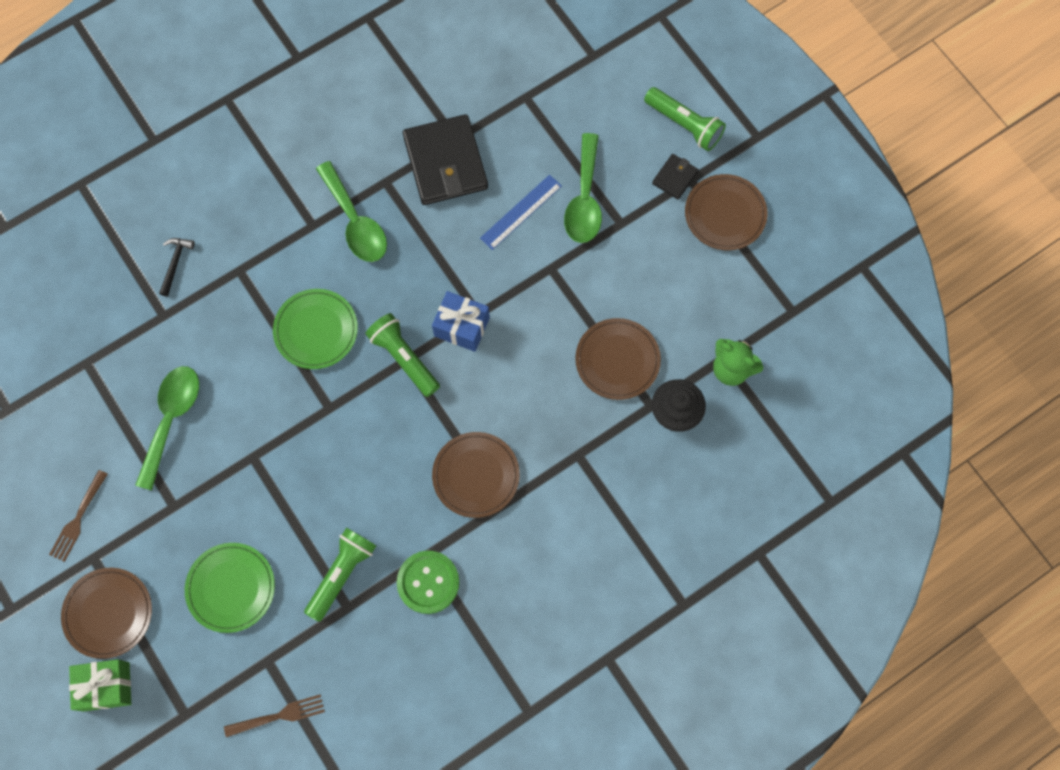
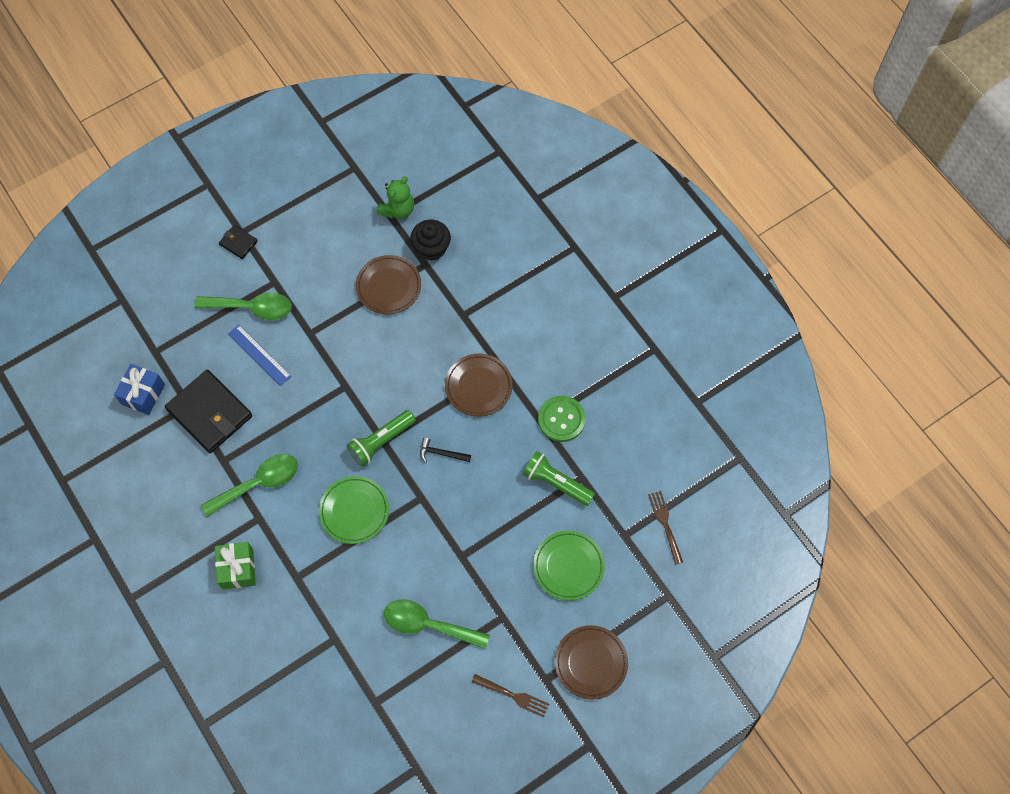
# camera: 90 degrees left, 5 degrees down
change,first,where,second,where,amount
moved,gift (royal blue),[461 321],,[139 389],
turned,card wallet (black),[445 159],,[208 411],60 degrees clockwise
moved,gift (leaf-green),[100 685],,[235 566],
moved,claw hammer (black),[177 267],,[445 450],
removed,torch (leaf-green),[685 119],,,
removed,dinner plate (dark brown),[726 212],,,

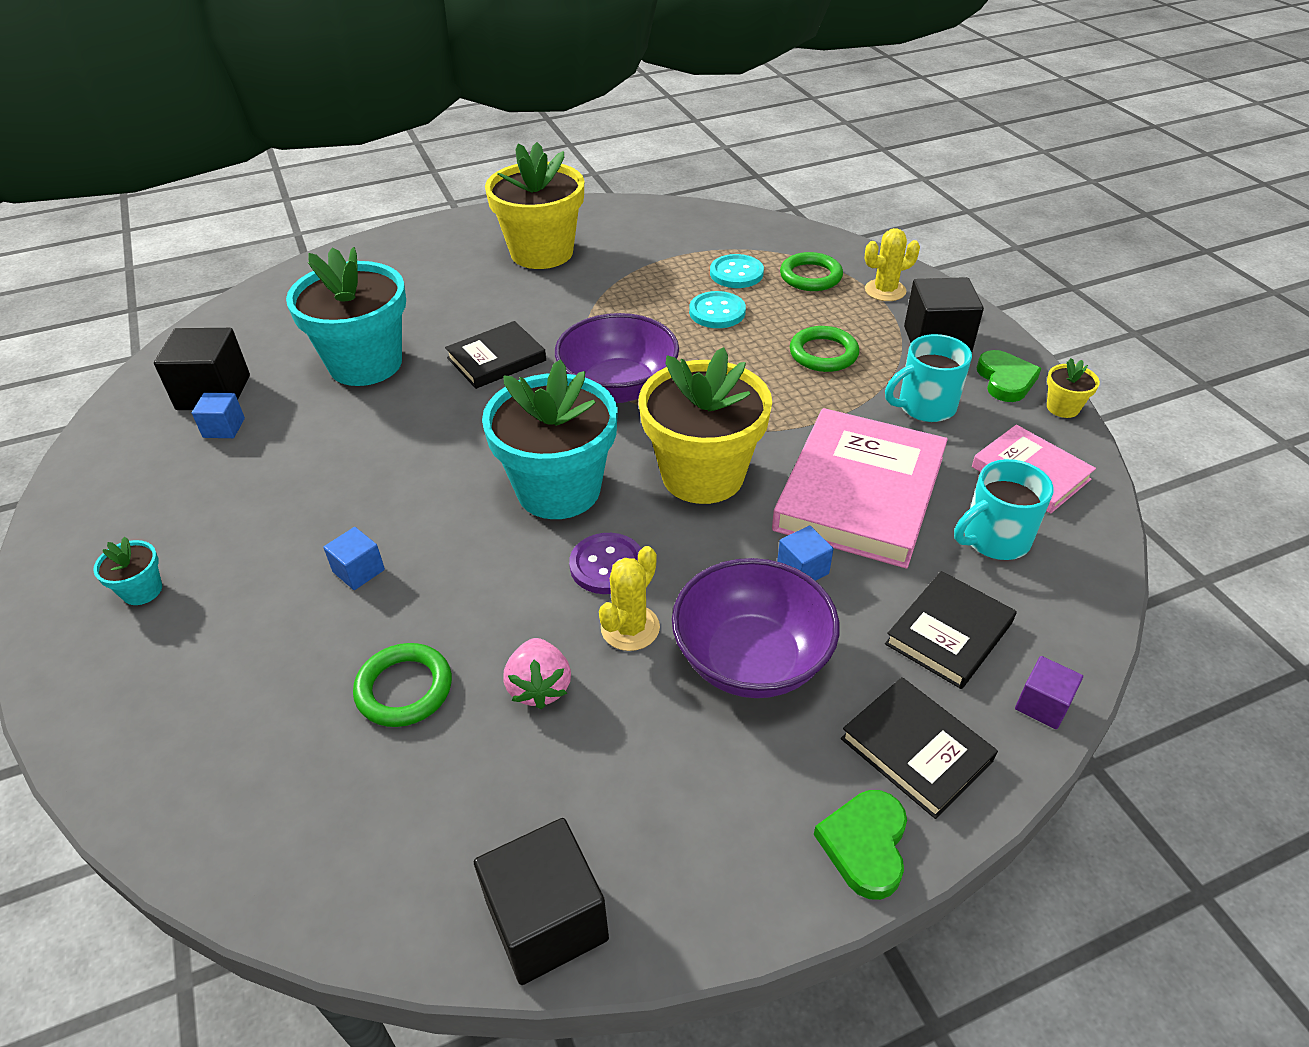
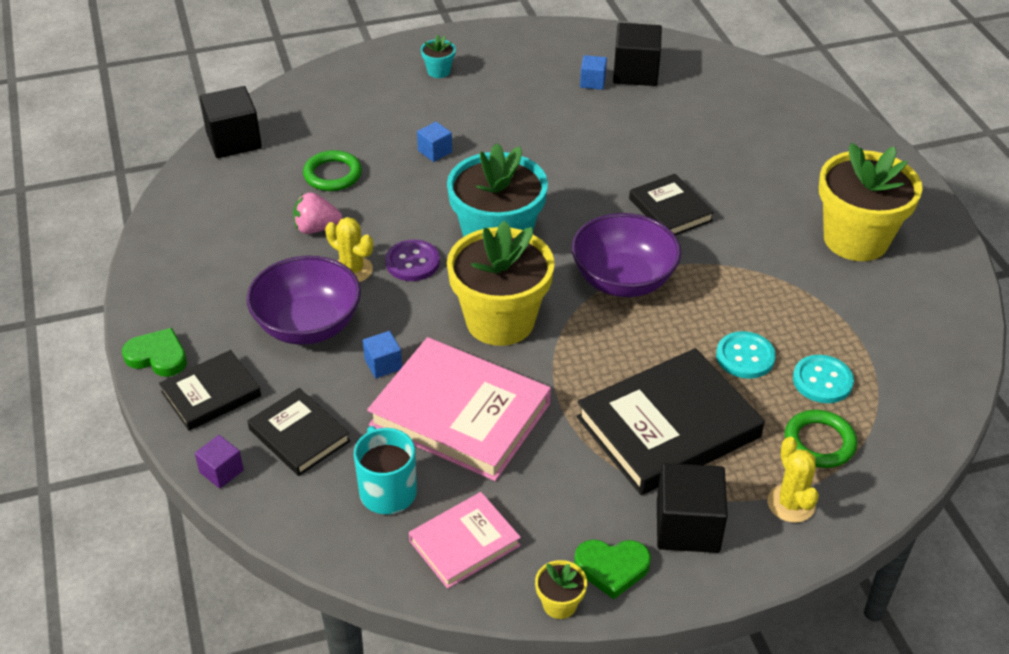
# camera: 95 degrees right, 0 degrees up
change,first,where,second,where,amount
moved,block (black),[541 901],,[231 122],
replaced,ring (leaf-green),[824 349],book (black),[670 421],
removed,flower pot (teal),[346 316],,,
removed,mug (teal),[928 378],,,

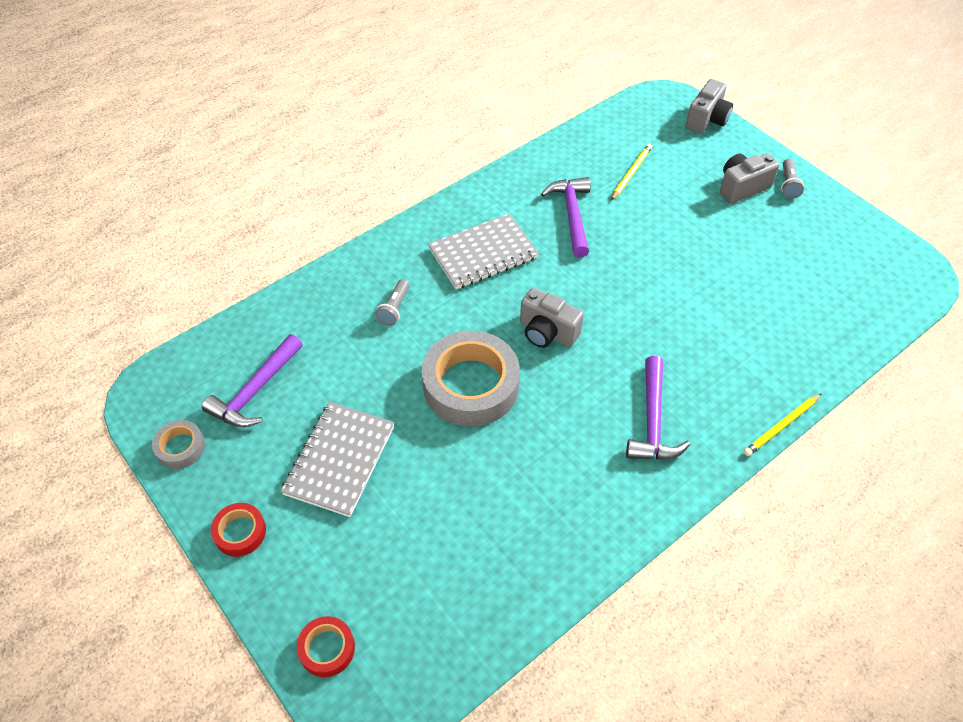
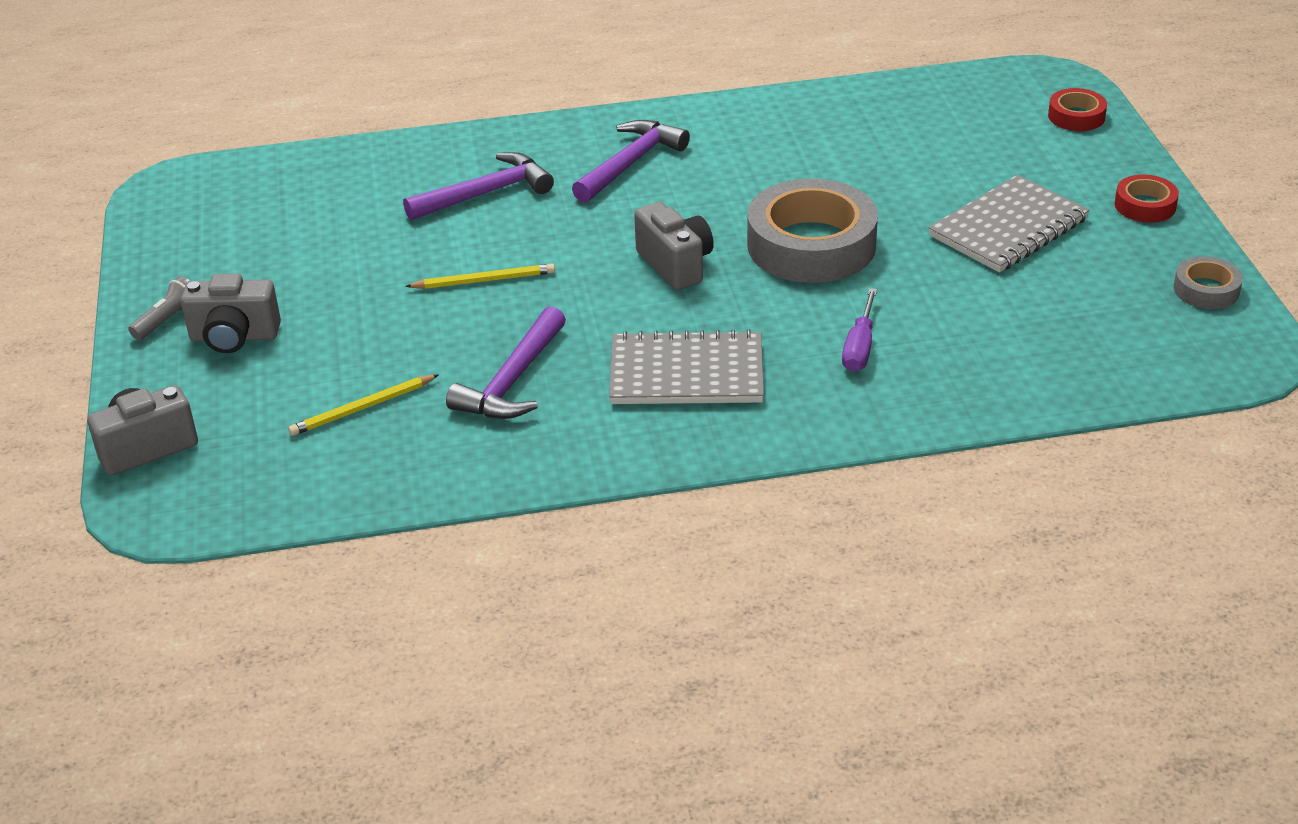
# camera: 150 degrees left, 15 degrees down
change,first,where,second,where,amount
moved,claw hammer (royal purple),[252 380],,[478 186],
moved,pencil (yellow),[783 424],,[480 276],
replaced,torch (gray),[392 302],flat screwdriver (royal purple),[859 330],

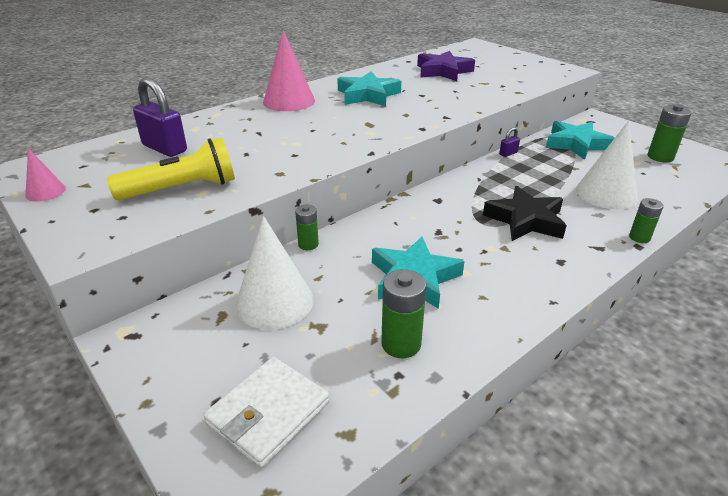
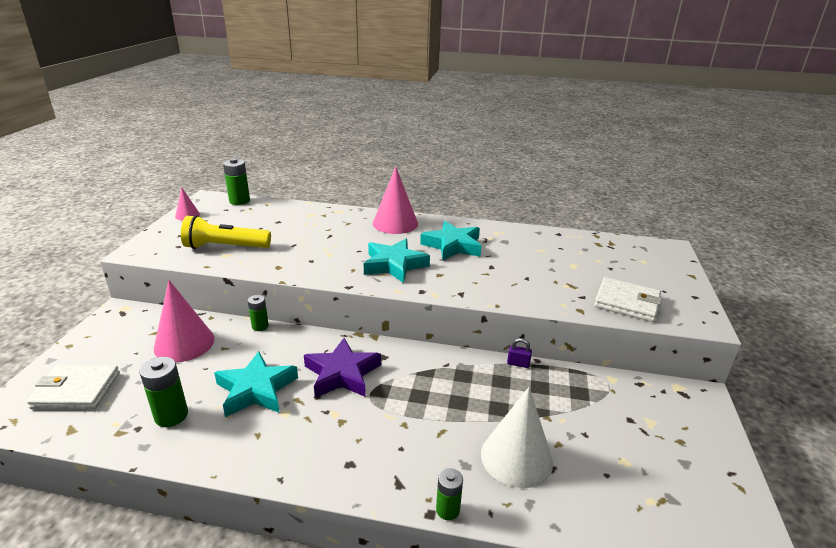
# camera: 50 degrees right, 5 degrees down
change,first,where,second,where,amount
recoloured,cone shape (pure white),[274 273],cone shape (pink),[184 321],
turned,torch (yellow),[171 168],,[226 232],150 degrees clockwise
moved,battery (leaf-green),[670 133],,[236 181],
moved,star (royal purple),[446 66],,[342 368],
moved,star (teal),[580 140],,[397 261],
added,,,card wallet (pure white),[628 299],
removed,padlock (royal purple),[160 117],,,
removed,star (black),[525 213],,,

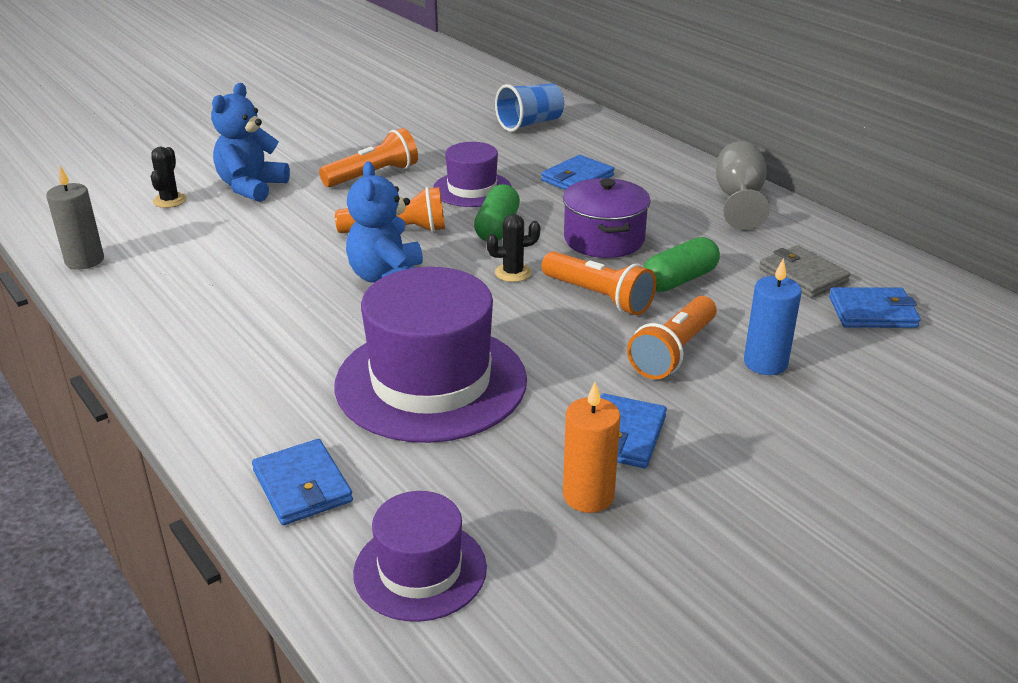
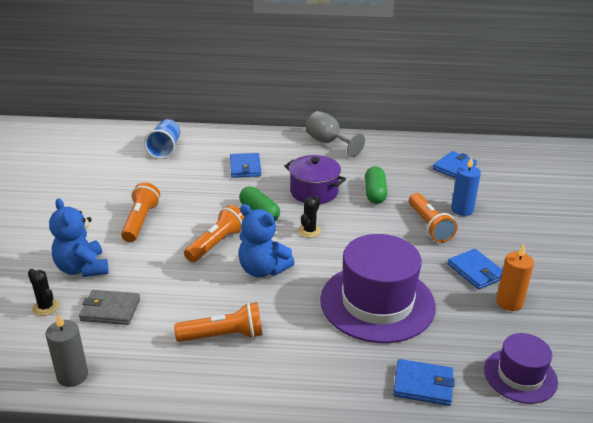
# camera: 50 degrees left, 0 degrees up
change,first,where,second,where,amount
moved,card wallet (gray),[804 271],,[109 307],
moved,torch (bright orange),[599 283],,[218 322],
removed,top hat (royal purple),[472 174],,,

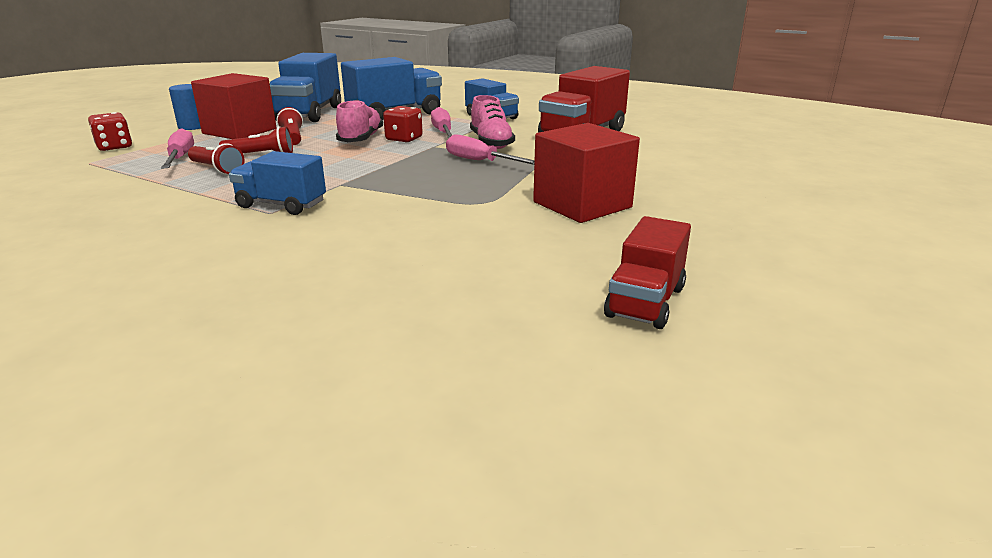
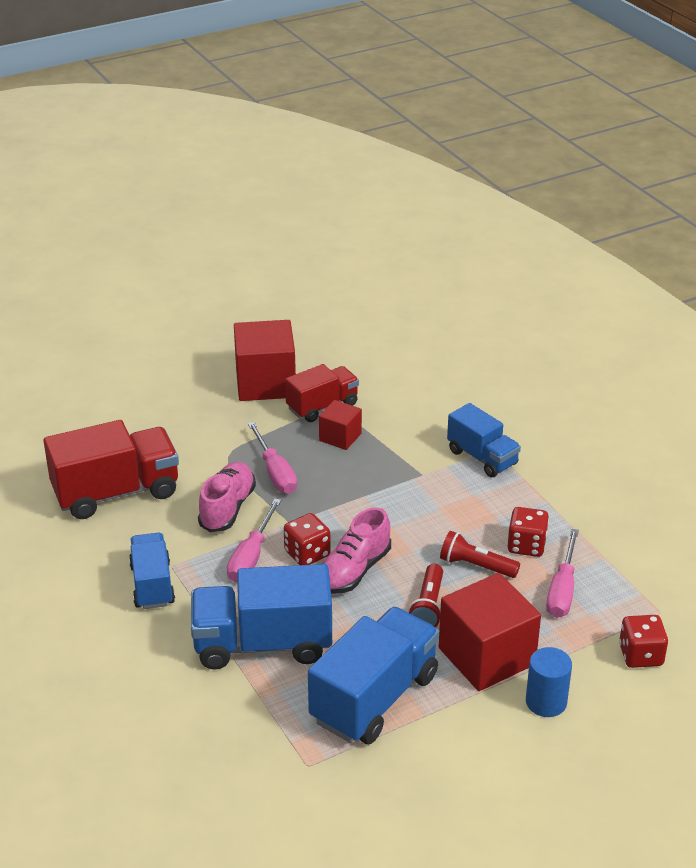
# camera: 150 degrees left, 10 degrees up
change,first,where,second,where,amount
moved,truck (crimson),[647 272],,[322 393],
added,,,block (crimson),[340 425],
replaced,torch (crimson),[216 159],dice (crimson),[528 532],

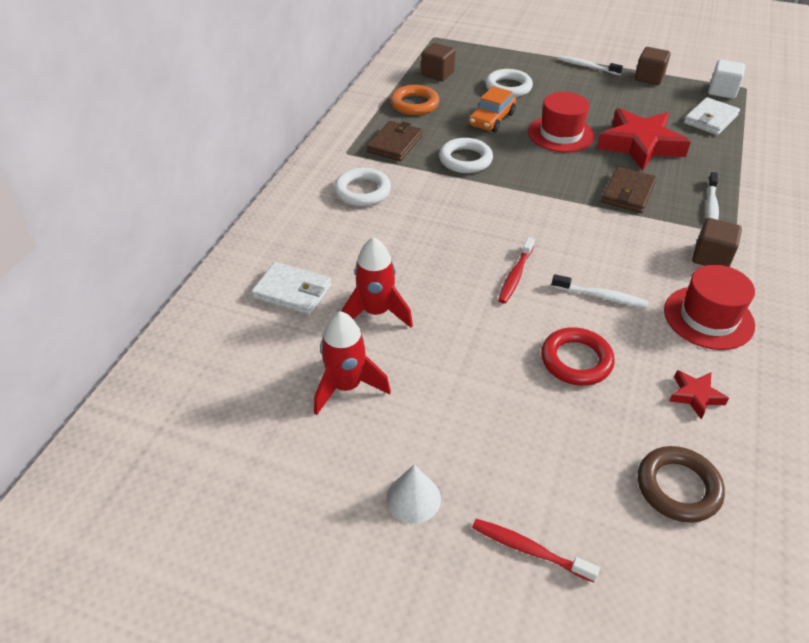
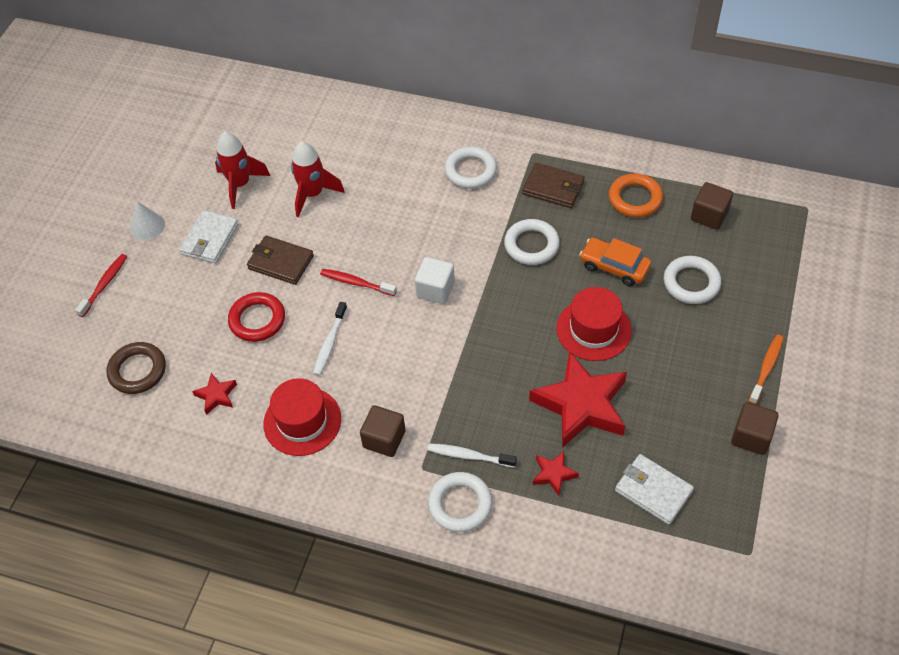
# camera: 90 degrees right, 10 degrees up
change,first,where,second,where,amount
moved,card wallet (pure white),[291 288],,[209 236],
moved,card wallet (dark brown),[629 189],,[280 260],
moved,block (pure white),[726 79],,[435 280],
added,,,ring (pure white),[460 502],
added,,,star (crimson),[556 473],
recoloured,tooth brush (pure white),[590 65],tooth brush (bright orange),[766 369],

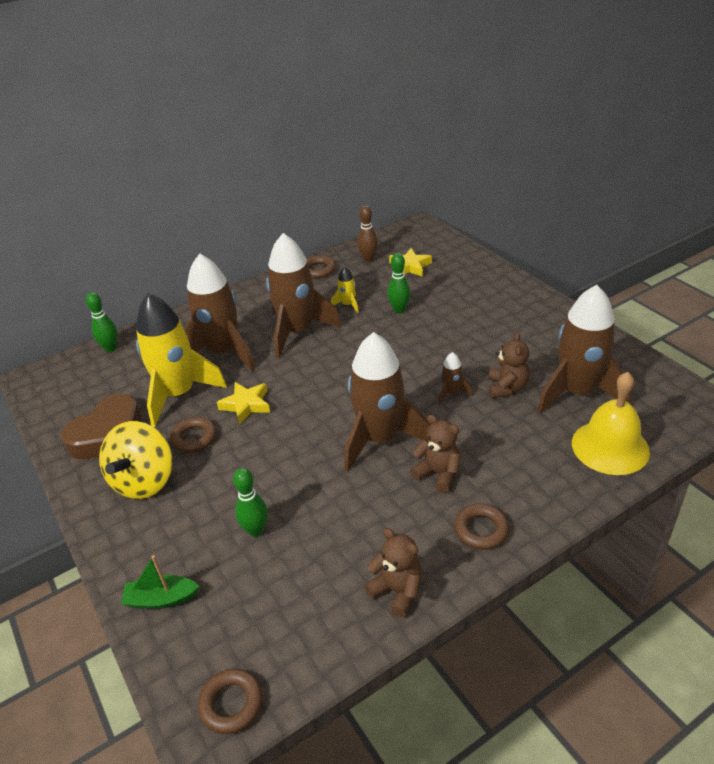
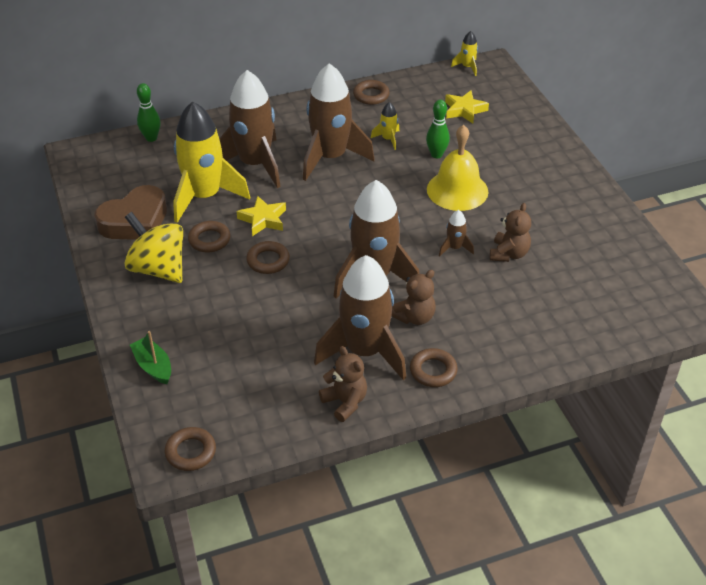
# camera: 10 degrees right, 5 degrees up
change,first,where,second,where,amount
turned,whirligig (yellow),[135 460],,[153 247],105 degrees clockwise
turned,toy boat (leaf-green),[160 582],,[150 357],45 degrees clockwise
added,,,ring (dark brown),[268 257],
moved,spaceship (dark brown),[584 349],,[360 317],
turned,stuffed bear (dark brown),[435 454],,[413 297],90 degrees clockwise
moved,school bell (yellow),[611 423],,[457 168],
added,,,spaceship (yellow),[464 53],
removed,bowling pin (leaf-green),[250 502],,,
removed,bowling pin (dark brown),[367 233],,,

